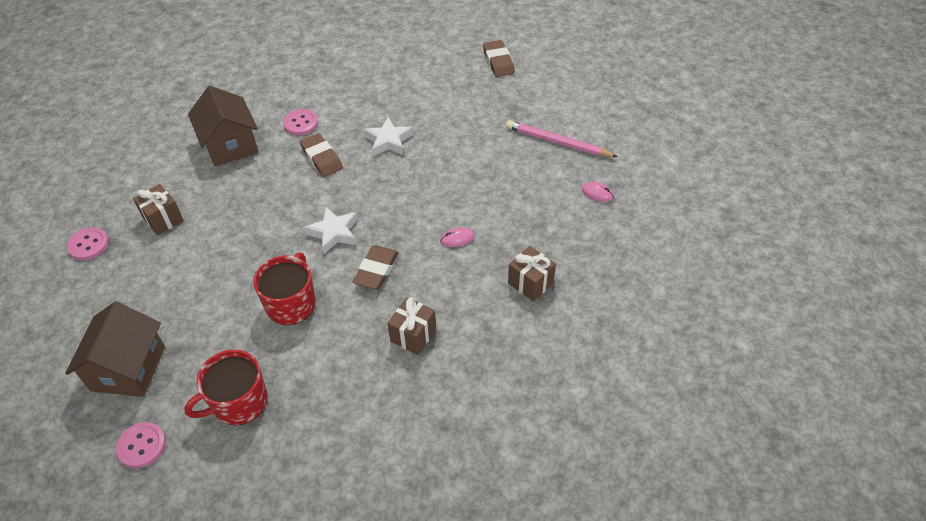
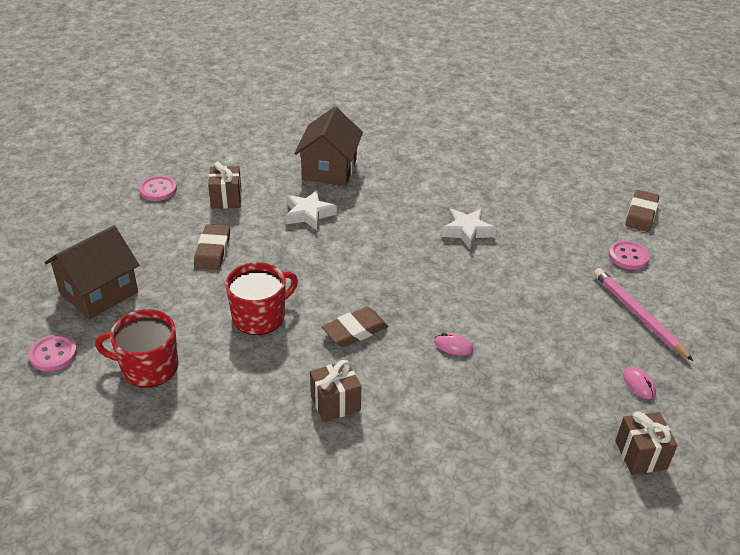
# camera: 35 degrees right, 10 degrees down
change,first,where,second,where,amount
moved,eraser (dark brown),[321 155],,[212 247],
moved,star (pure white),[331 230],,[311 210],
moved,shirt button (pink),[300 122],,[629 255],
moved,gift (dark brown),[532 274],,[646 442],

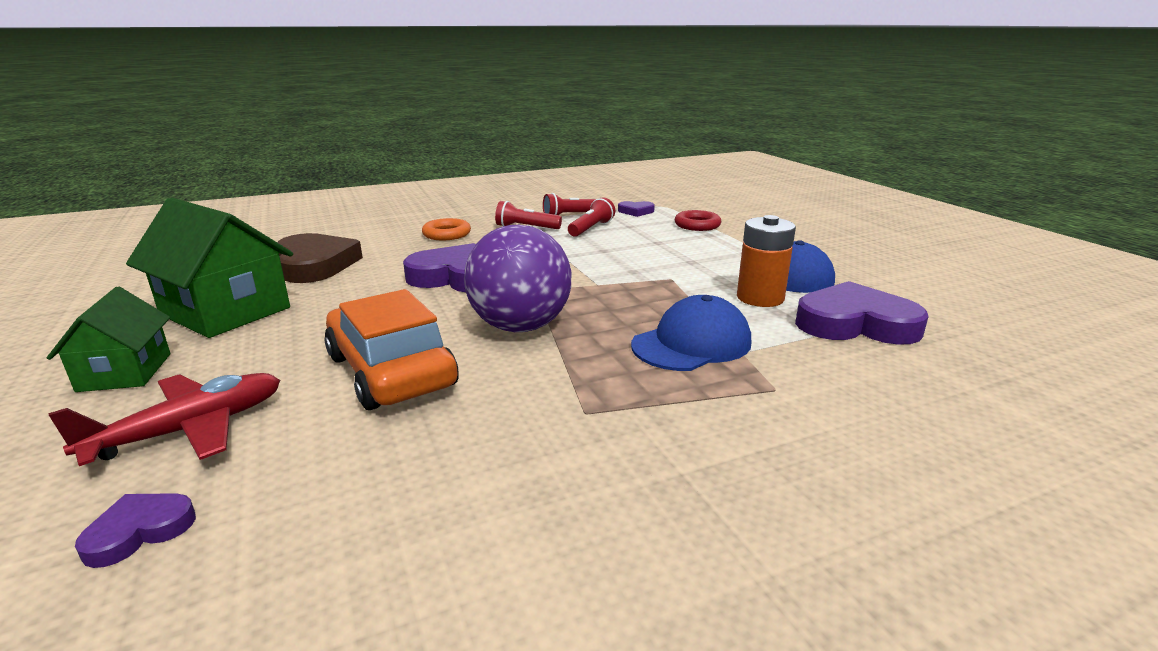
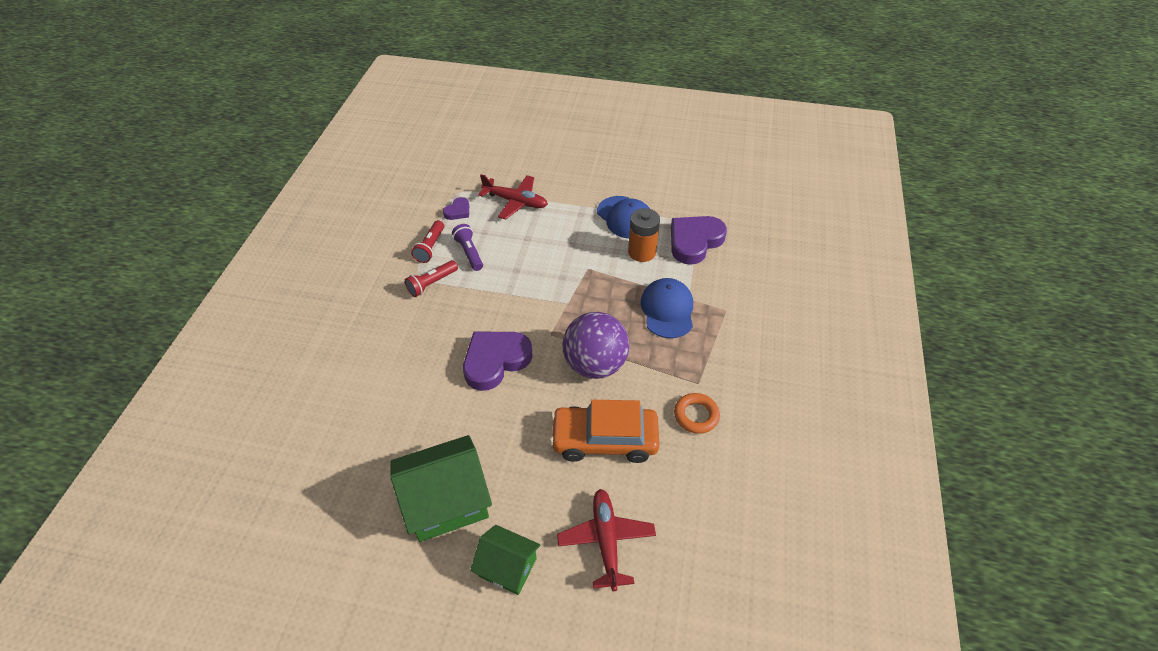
# camera: 55 degrees left, 25 degrees up
change,first,where,second,where,amount
recoloured,torch (crimson),[591 217],torch (royal purple),[467 247],
replaced,ring (crimson),[698 220],toy plane (crimson),[513 197],
moved,ring (bright orange),[446 229],,[697 413],
removed,heart (royal purple),[135 530],,,
removed,heart (dark brown),[320 258],,,

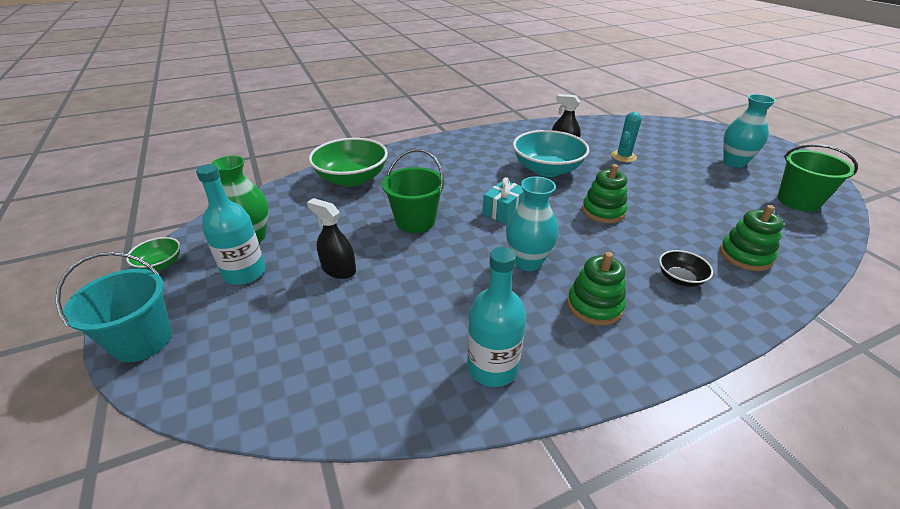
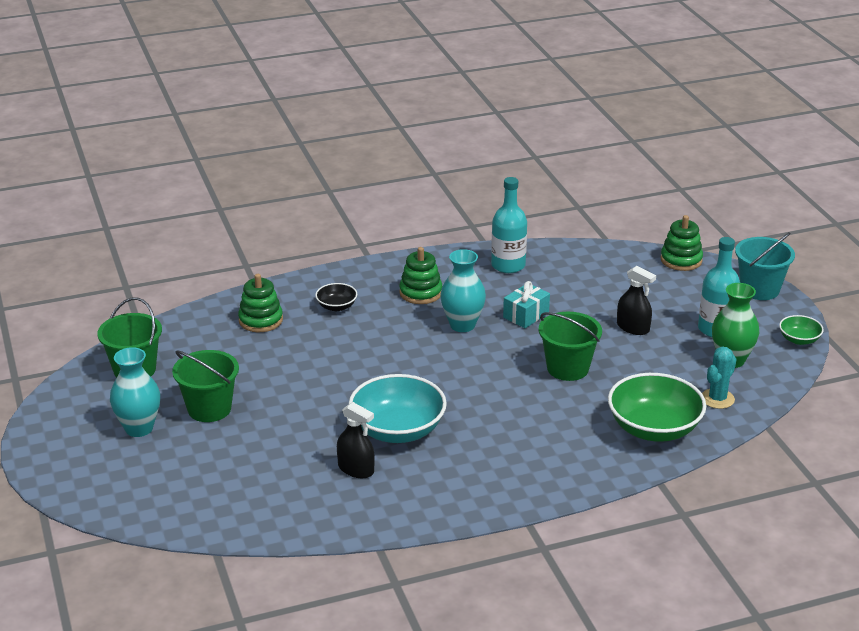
# camera: 175 degrees left, 5 degrees down
change,first,where,second,where,amount
added,,,sand bucket (leaf-green),[205 386],
moved,gift (teal),[503 200],,[526 304],
moved,stacking rings (leaf-green),[604 193],,[682 243],
moved,saguaro cactus (teal),[626 137],,[719 378],

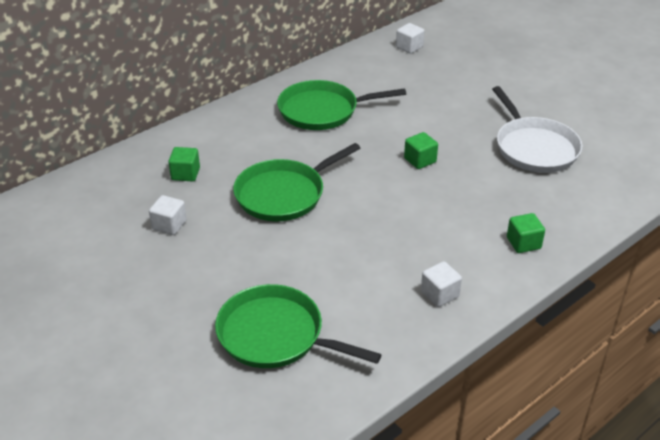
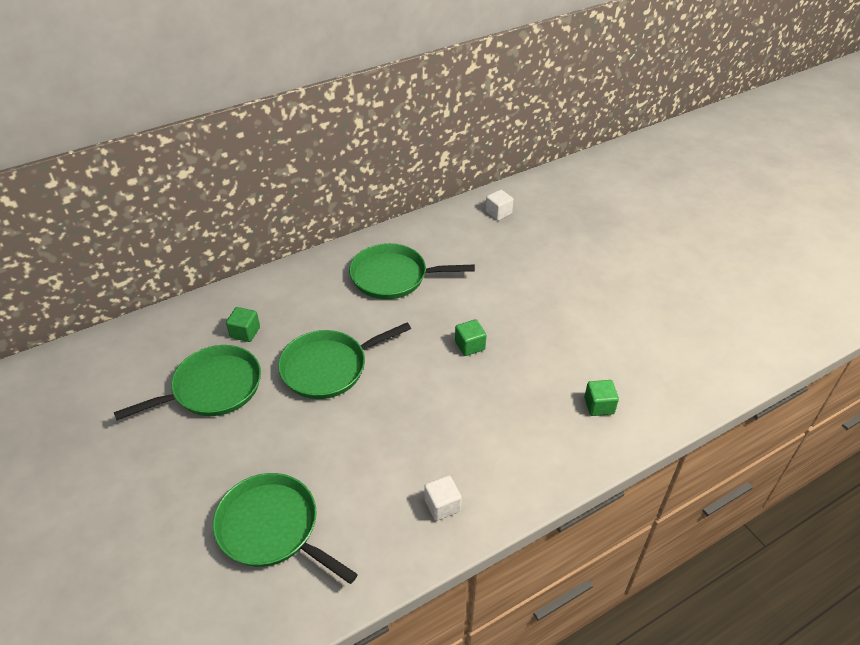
# camera: 10 degrees right, 5 degrees up
change,first,where,second,where,amount
replaced,block (pure white),[168 215],pan (leaf-green),[187 382],
moved,block (leaf-green),[526 233],,[601 398],
removed,pan (pure white),[537 129],,,

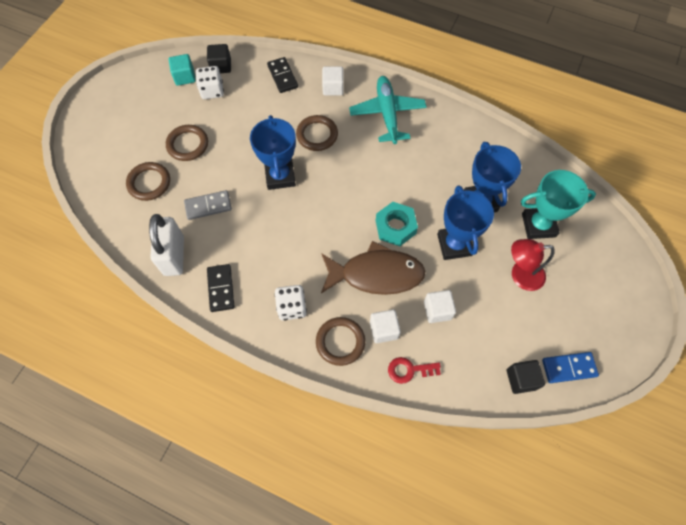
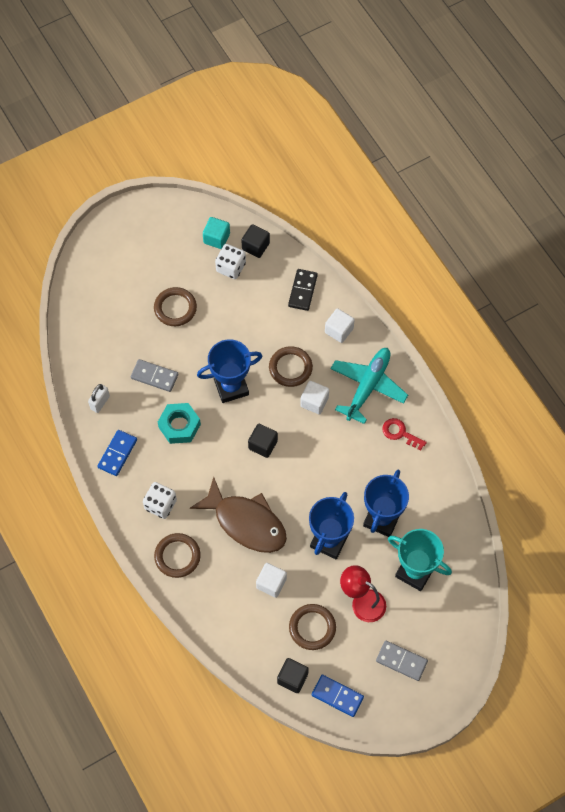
# camera: 35 degrees right, 0 degrees up
change,first,where,second,where,amount
resized,padlock (pure white),[166 245],,[99 398],x0.53
recoloured,domino (black),[221 288],domino (royal blue),[117 453],
moved,nut (teal),[397 224],,[179 423],
turned,trophy (royal blue),[273 152],,[229 371],45 degrees clockwise
added,,,block (black),[263 441],
moved,ring (dark brown),[148 181],,[312 627],
moved,block (pure white),[385 326],,[314 397],
added,,,domino (gray),[402 660],
moved,door key (crimson),[414 370],,[404 434],

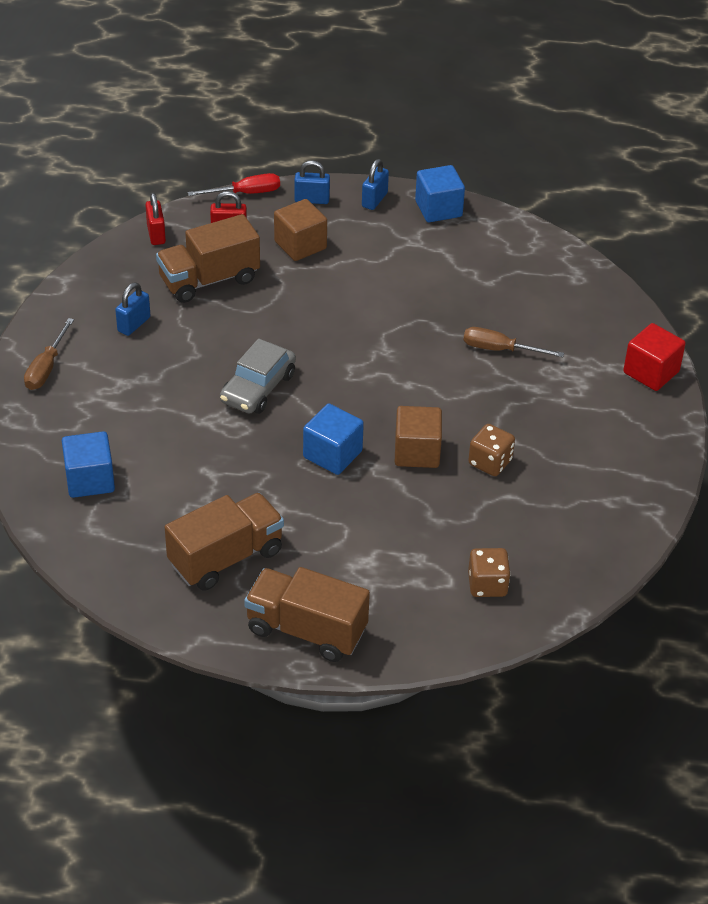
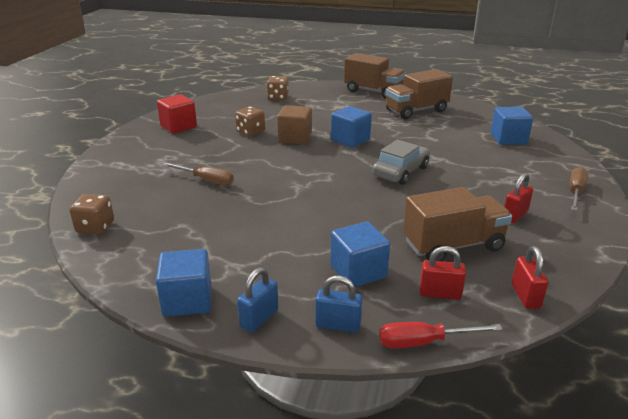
# camera: 170 degrees left, 15 degrees down
change,first,where,second,where,amount
added,,,dice (dark brown),[91 214],
moved,block (crimson),[654 357],,[177 113],
recoloured,block (dark brown),[300 230],block (royal blue),[360 254],
recoloured,padlock (royal blue),[133 309],padlock (crimson),[518 198],

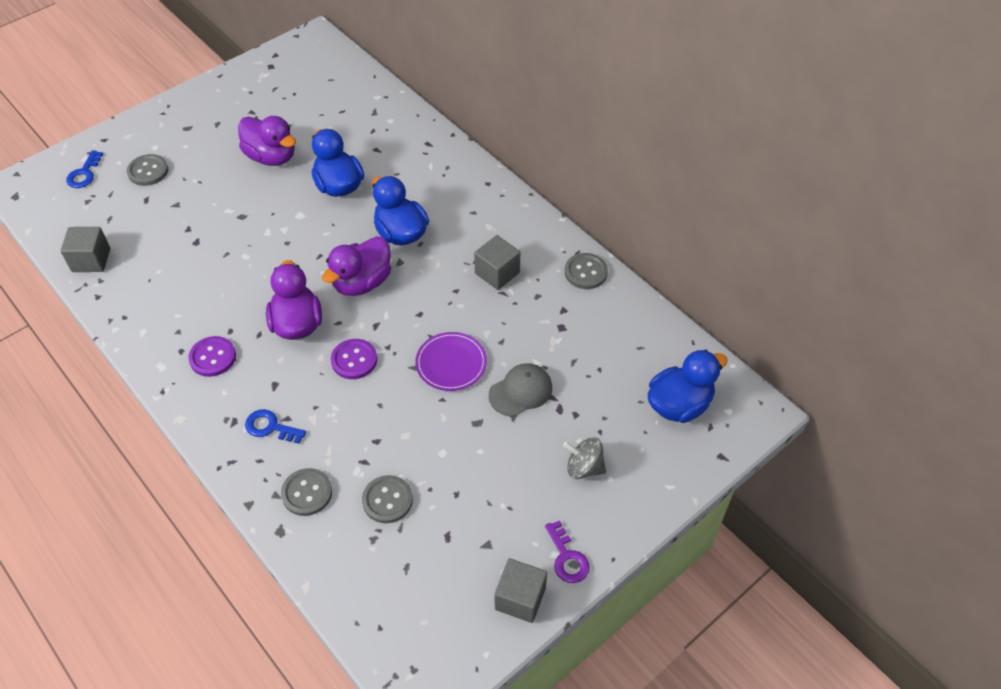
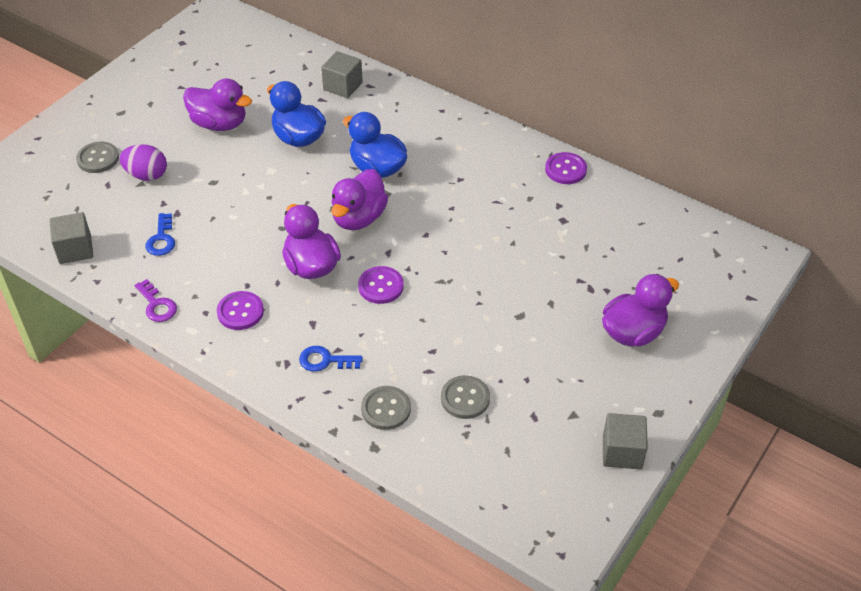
# camera: 15 degrees left, 5 degrees down
change,first,where,second,where,amount
added,,,egg (royal purple),[143 162],
moved,door key (royal purple),[567 551],,[156 300],
moved,door key (royal blue),[84 169],,[160 234],
moved,block (gray),[497 262],,[342 74],
recoloured,shirt button (gray),[586 271],shirt button (royal purple),[566 168],
replaced,whirligig (gray),[584 458],duck (royal purple),[640 310],
removed,dinner plate (royal purple),[451 361],,,
removed,cap (gray),[520 389],,,
removed,duck (royal blue),[688 386],,,

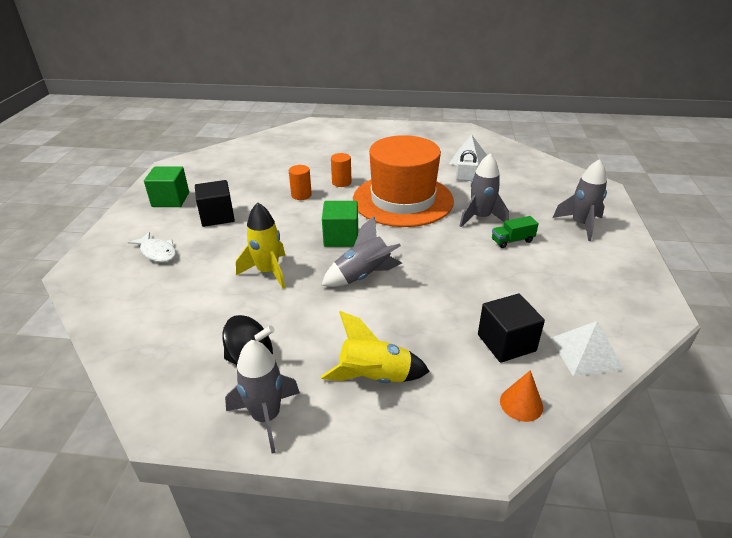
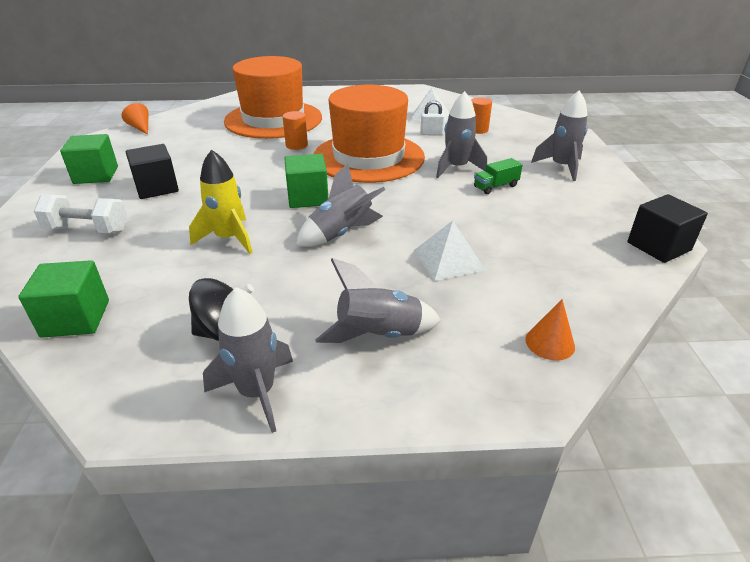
# camera: 10 degrees left, 0 degrees up
change,first,where,second,where,amount
added,,,block (leaf-green),[63 299],
replaced,toy fish (pure white),[152 247],dumbbell (pure white),[80 213],
added,,,cone shape (bright orange),[135 119],
added,,,top hat (bright orange),[273 97],
recoloured,spaceship (yellow),[375 347],spaceship (gray),[378 300],
moved,pyramid (pure white),[587 349],,[450 251],
moved,cylinder shape (bright orange),[300 182],,[481 115],
moved,block (black),[511 328],,[668 228],

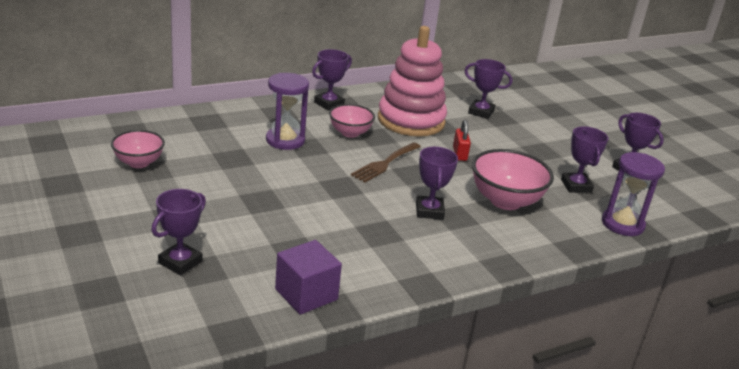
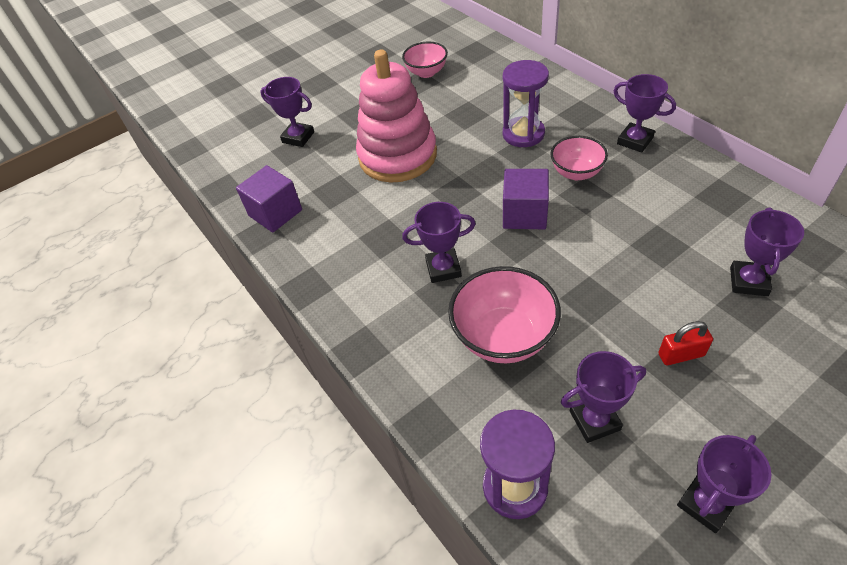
# camera: 90 degrees right, 20 degrees up
change,first,where,second,where,amount
moved,stacking rings (pink),[412 81],,[396 116],
replaced,fork (dark brown),[386 162],block (royal purple),[526 199],
moved,padlock (crimson),[462 140],,[685 343],

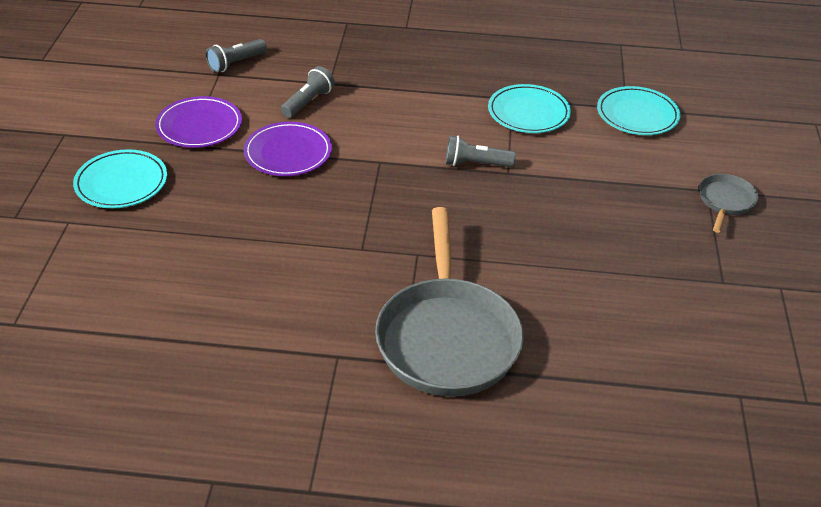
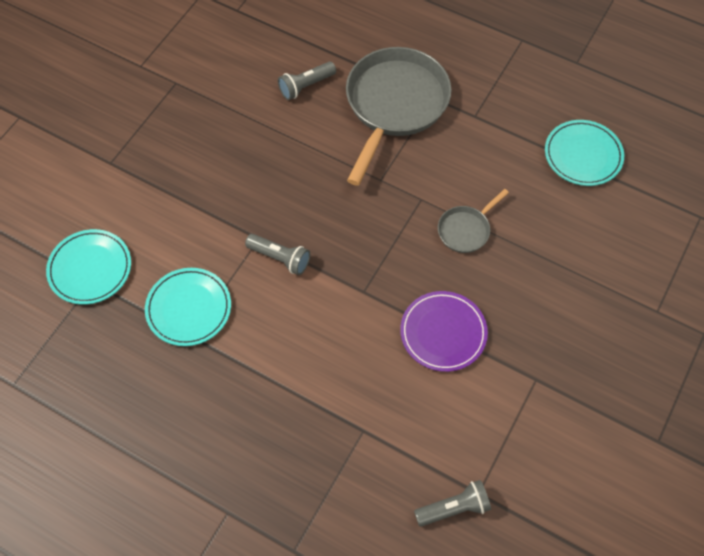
# camera: 155 degrees left, 20 degrees up
change,first,where,second,where,amount
moved,torch (gray),[308 92],,[307 81],
moved,pan (gray),[729 203],,[473 221],
moved,dinner plate (teal),[120 178],,[584 153],
removed,dinner plate (royal purple),[198 122],,,

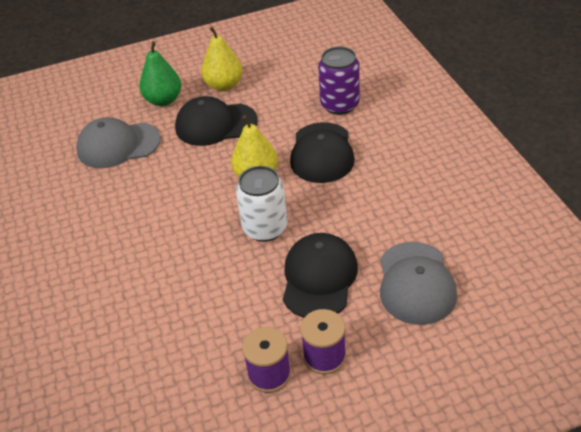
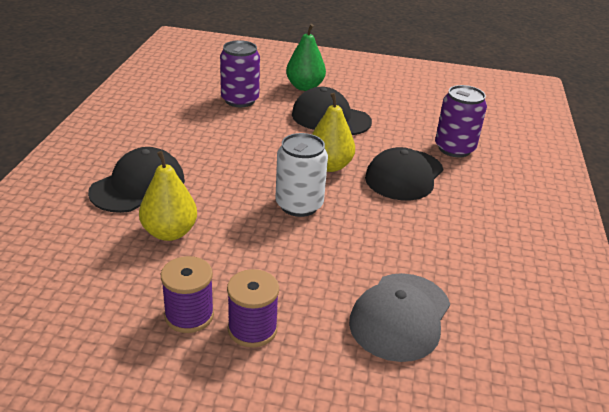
# camera: 25 degrees right, 10 degrees down
change,first,where,second,where,amount
moved,cap (black),[320 275],,[136 180],
moved,toy pear (yellow),[221 59],,[168 196],
replaced,cap (gray),[118 142],can (royal purple),[240 73],

